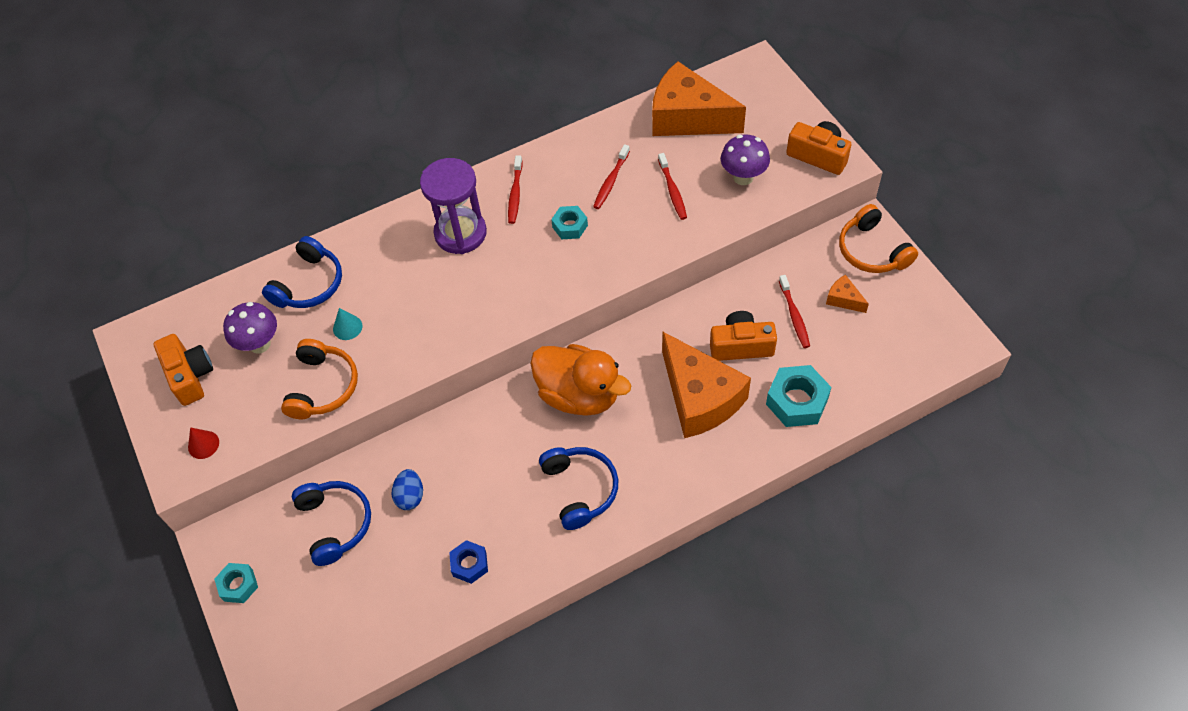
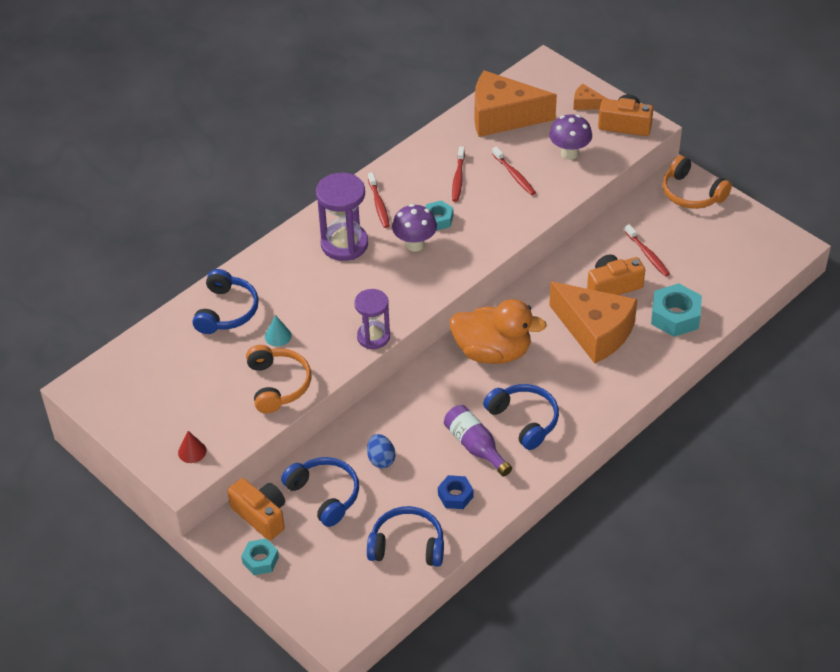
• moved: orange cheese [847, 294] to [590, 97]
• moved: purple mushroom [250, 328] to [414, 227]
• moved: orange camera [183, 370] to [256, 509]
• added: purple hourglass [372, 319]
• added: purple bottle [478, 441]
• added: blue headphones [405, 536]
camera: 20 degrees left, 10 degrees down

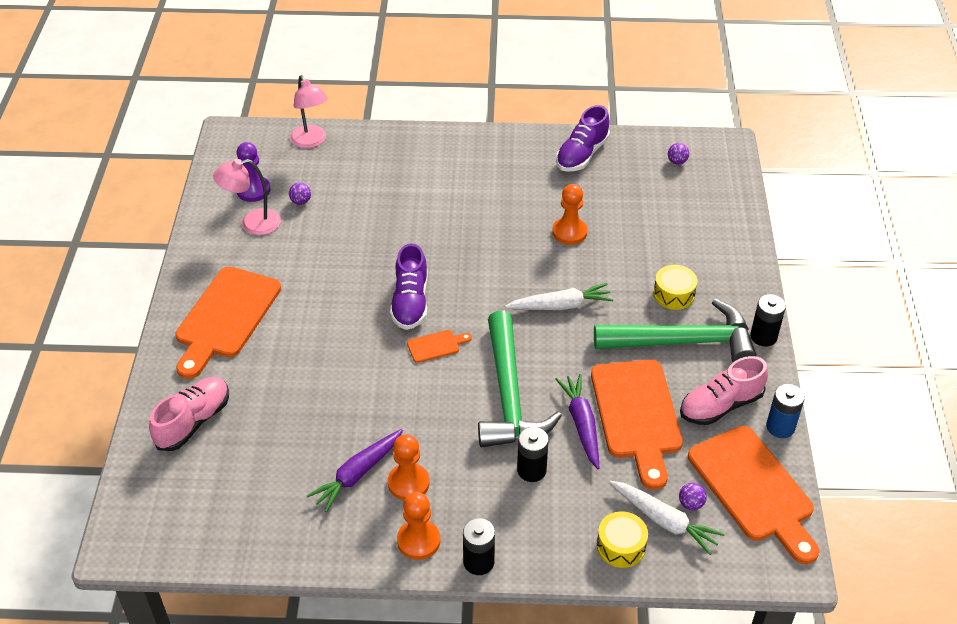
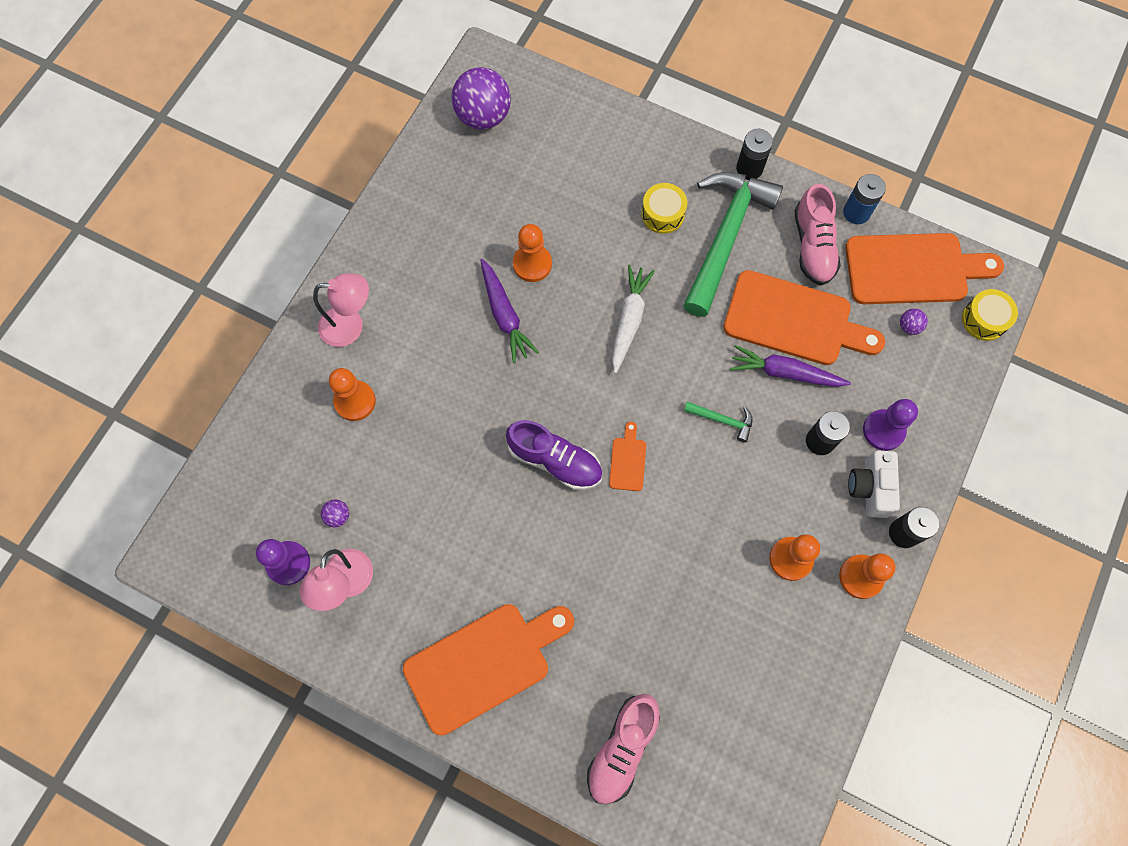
• moved: pink lamp [309, 111] to [341, 310]
• removed: purple shoe [583, 138]
• resized: purple ball [678, 154] = [481, 98] x2.39
• turned: orange cutting board [228, 322] = [488, 669] 75 degrees counterclockwise
• resized: green hammer [520, 379] = [718, 422] x0.41
• turned: pink shoe [189, 414] = [623, 749] 120 degrees counterclockwise
• moved: purple carrot [355, 470] to [509, 311]
• removed: white carrot [667, 518]
• moved: yellow drum [622, 539] to [990, 315]
• added: orange pawn [352, 394]
• added: purple pawn [890, 425]
• added: white camera [874, 484]
camera: 65 degrees left, 25 degrees up

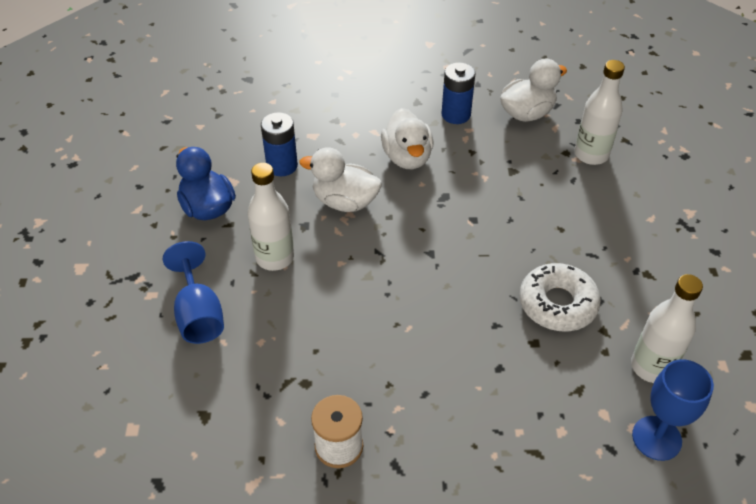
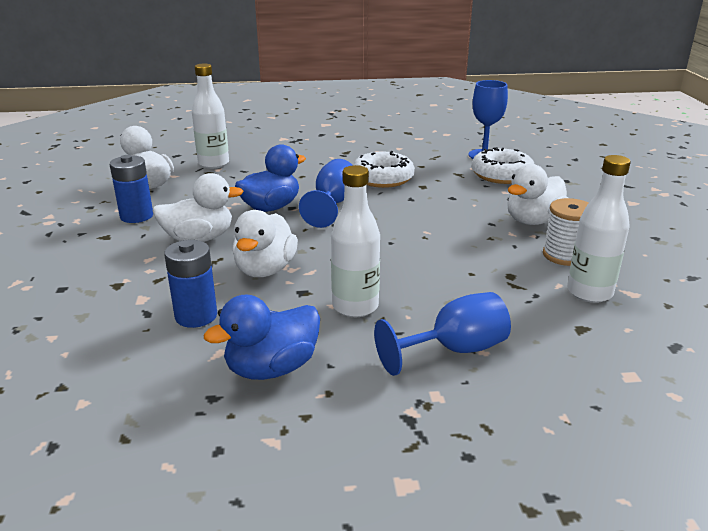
• moved: white bottle [667, 328] to [599, 229]
• added: blue duck [270, 178]
• added: white donut [502, 165]
• added: blue goblet [326, 193]
• added: white duck [538, 194]
camera: 95 degrees left, 20 degrees down

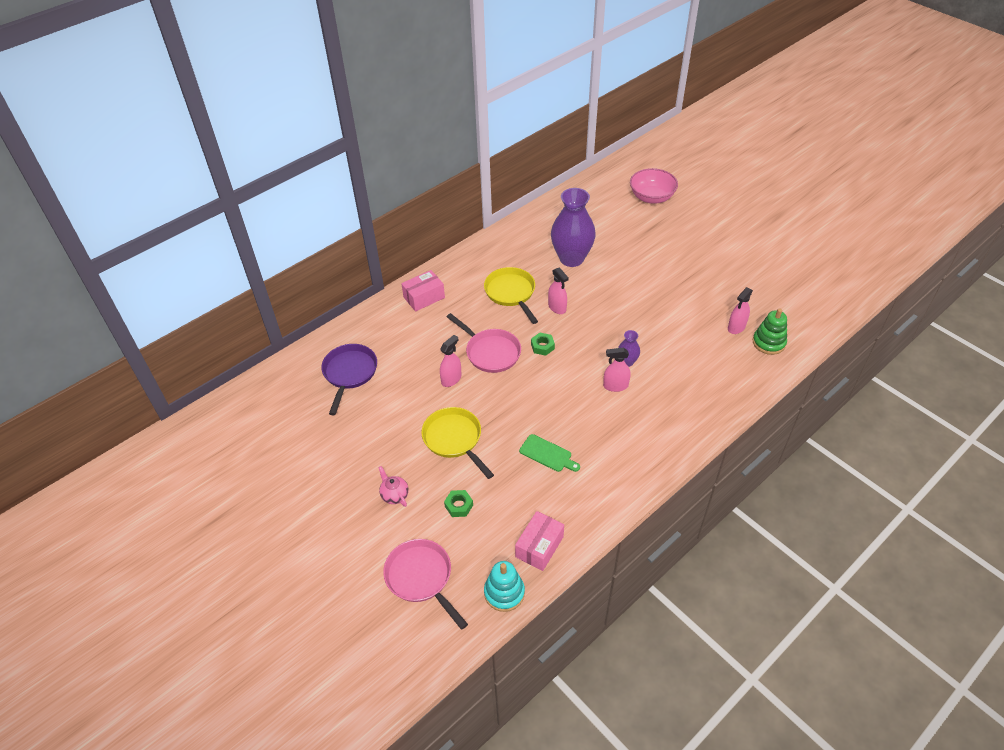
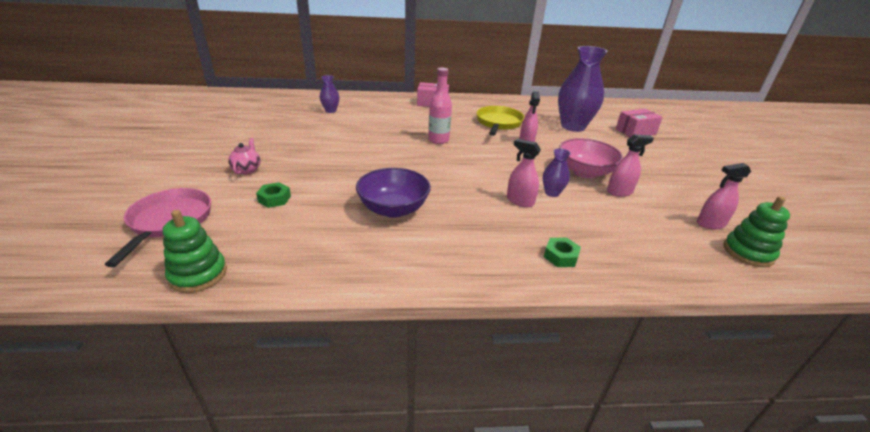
• moved: pink bowl [654, 186] to [591, 158]
• replaced: pink pan [484, 343] to pink bottle [440, 106]
• moved: green nut [543, 344] to [562, 252]
• moved: pink spray bottle [451, 361] to [630, 165]
• replaced: purple pan [349, 379] to purple vase [329, 94]
• removed: yellow pan [457, 443]
• replaced: green cutting board [549, 453] to purple bowl [393, 193]
• moved: pink box [539, 541] to [639, 123]
• recoloured: turquoise stacking toy [504, 586] to green stacking toy [195, 251]
camera: 35 degrees right, 15 degrees down

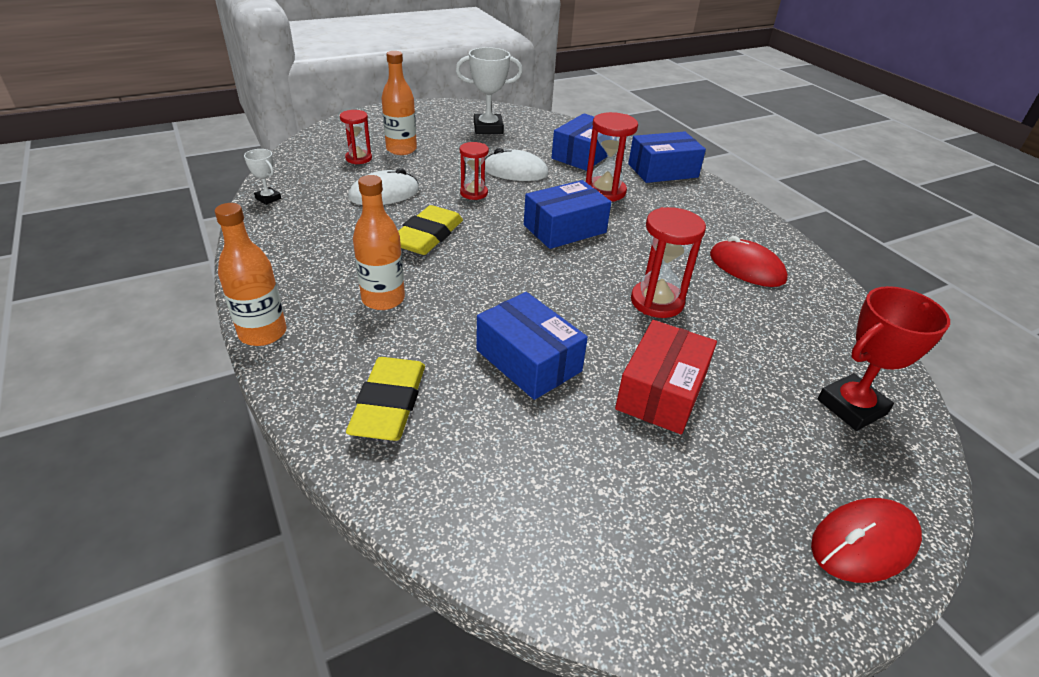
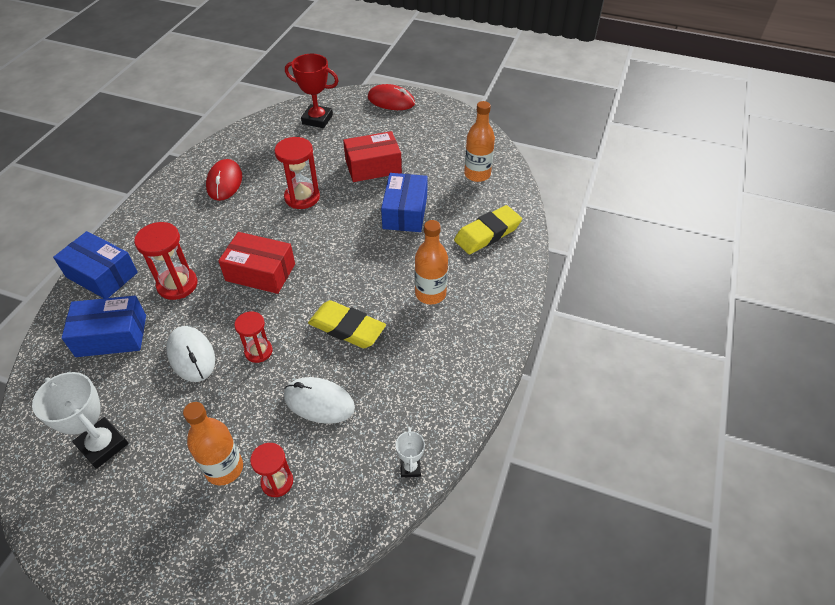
• recoloured: blue box [567, 214] to red box [256, 263]
• moved: orange bottle [251, 274] to [479, 141]
• turned: yellow eraser [430, 230] = [347, 324] 45 degrees clockwise
camera: 130 degrees left, 10 degrees up

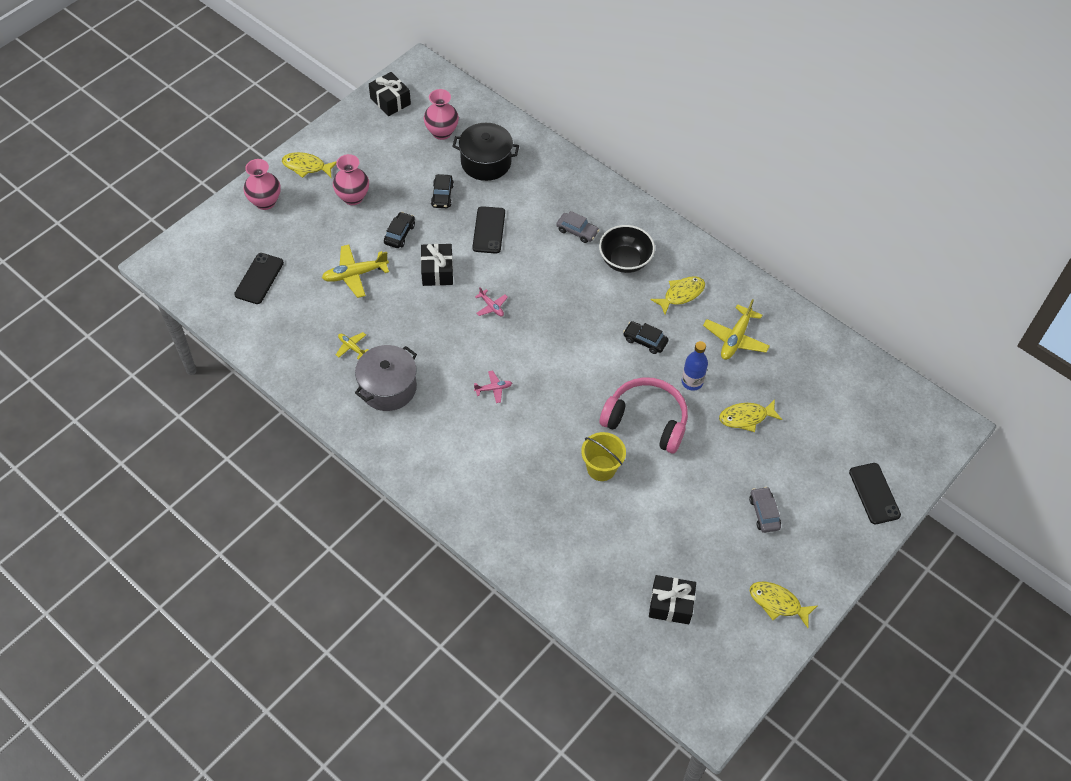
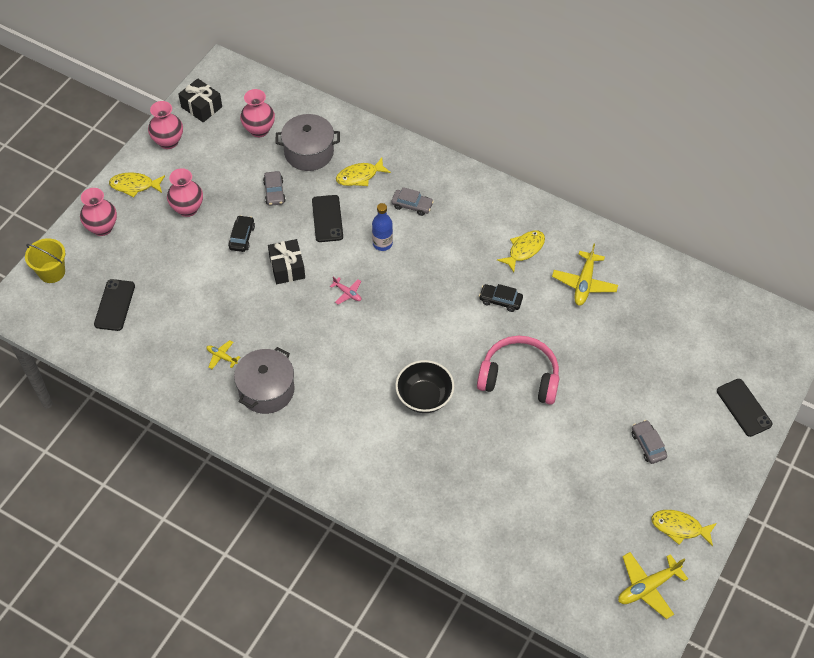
• recoloured: black pot [485, 152] to grey pot [307, 142]
• recoloured: black car [442, 191] to grey car [274, 188]
• moved: black bowl [627, 249] to [424, 386]
• moved: yellow plane [355, 271] to [653, 585]
• moved: blue bottle [695, 366] to [382, 227]
• removed: pink plane [493, 387]
• moved: yellow fish [751, 415] to [363, 172]
• moved: yellow bucket [603, 456] to [45, 260]
• removed: black gift [672, 599]
• added: pink vase [165, 125]
camera: 10 degrees left, 0 degrees up

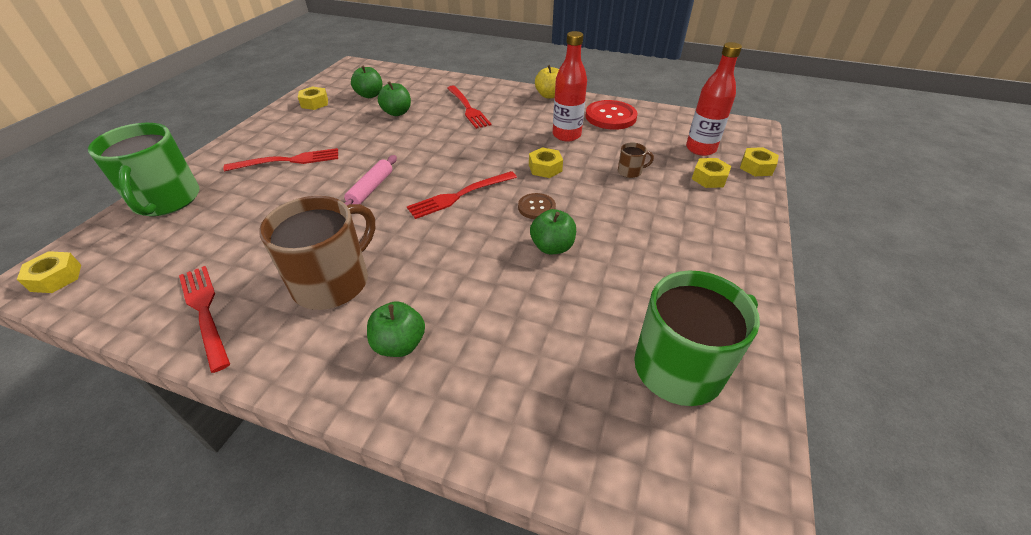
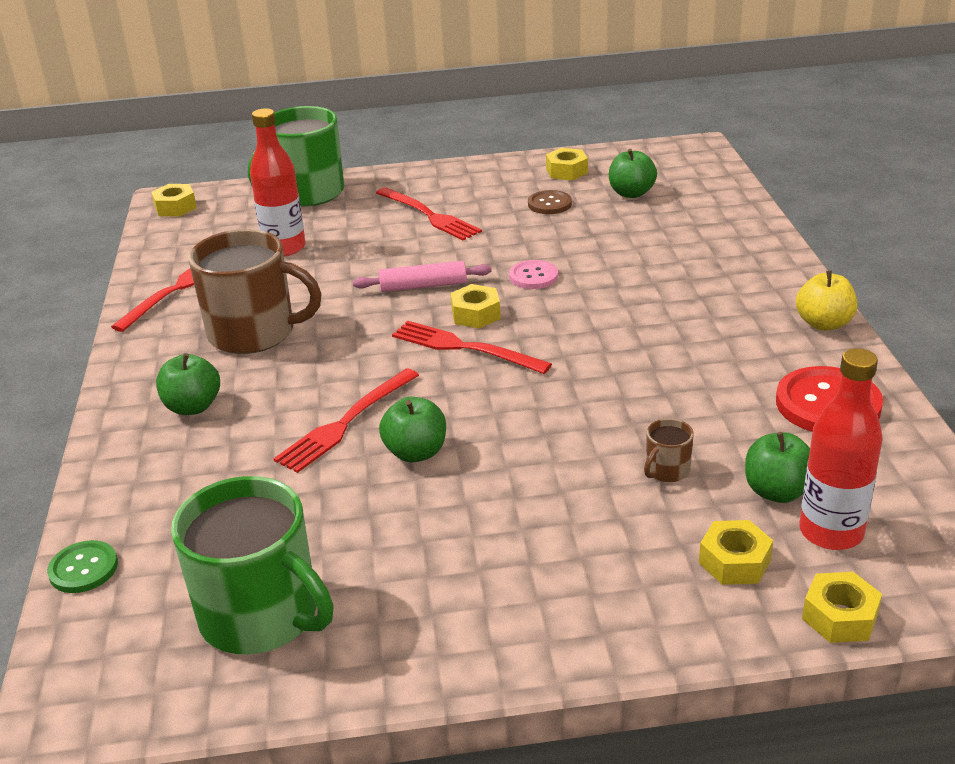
• moved: red bottle [570, 86] to [278, 182]
• moved: green apple [394, 98] to [777, 467]
• moved: red fork [469, 107] to [346, 420]
• turned: brown mug [636, 160] = [669, 450] 75 degrees clockwise
• moved: yellow nut [546, 162] to [476, 306]
• moved: brown button [537, 206] to [550, 202]
• added: pink button [533, 274]
• added: green button [82, 566]
camera: 65 degrees right, 10 degrees down

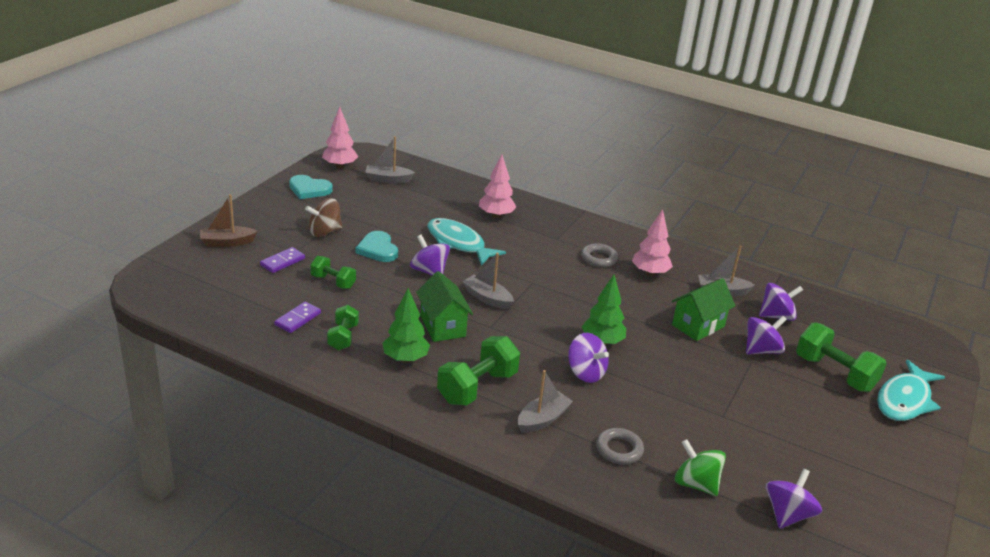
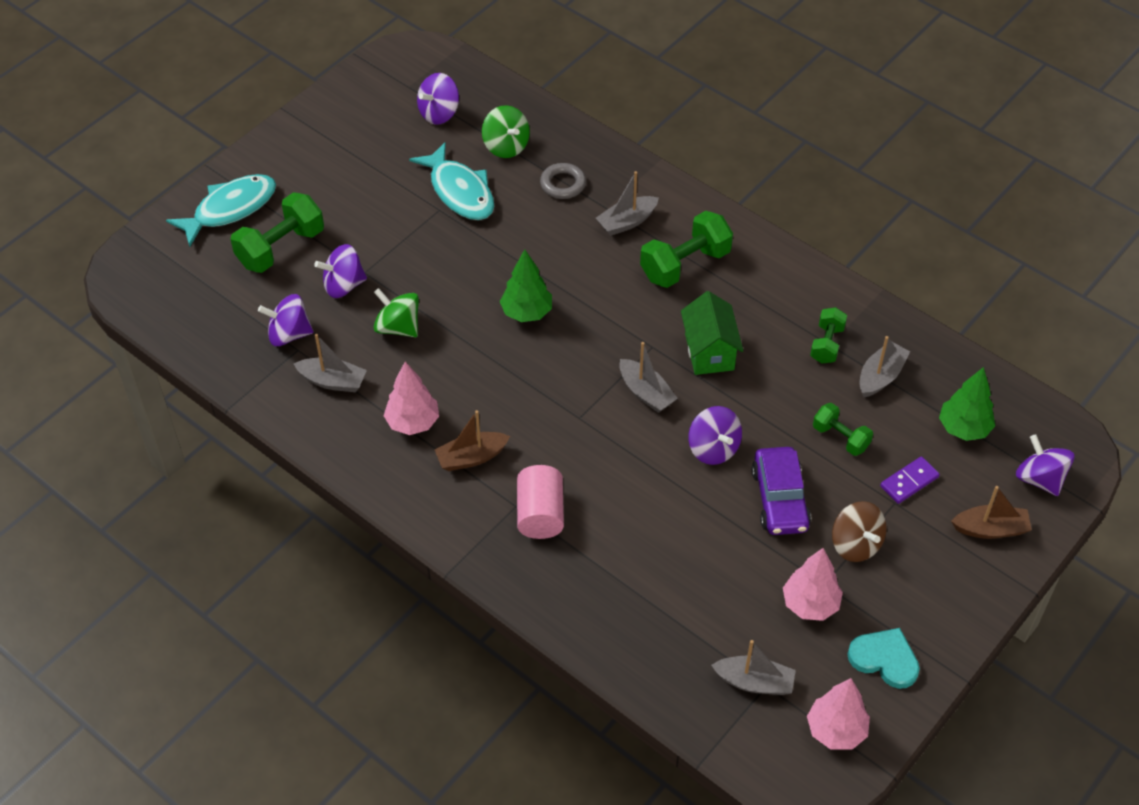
• moved: pink tree [497, 186] to [813, 584]
• turned: brown spinning top [324, 217] = [859, 531] 75 degrees clockwise
• moved: turquoise fish [466, 242] to [451, 181]
• replaced: turquoise heart [377, 246] to purple car [781, 491]
• replaced: grey ring [599, 255] to brown boat [472, 440]
• replaced: green house [703, 309] to green spinning top [396, 313]
• moved: green tree [406, 325] to [967, 404]
• replaced: purple domino [297, 317] to grey boat [884, 366]
• turned: green dumbbell [841, 357] = [277, 232] 75 degrees clockwise
• moved: purple spinning top [588, 358] to [1045, 465]
• added: pink cylinder [540, 502]
camera: 165 degrees left, 20 degrees up

